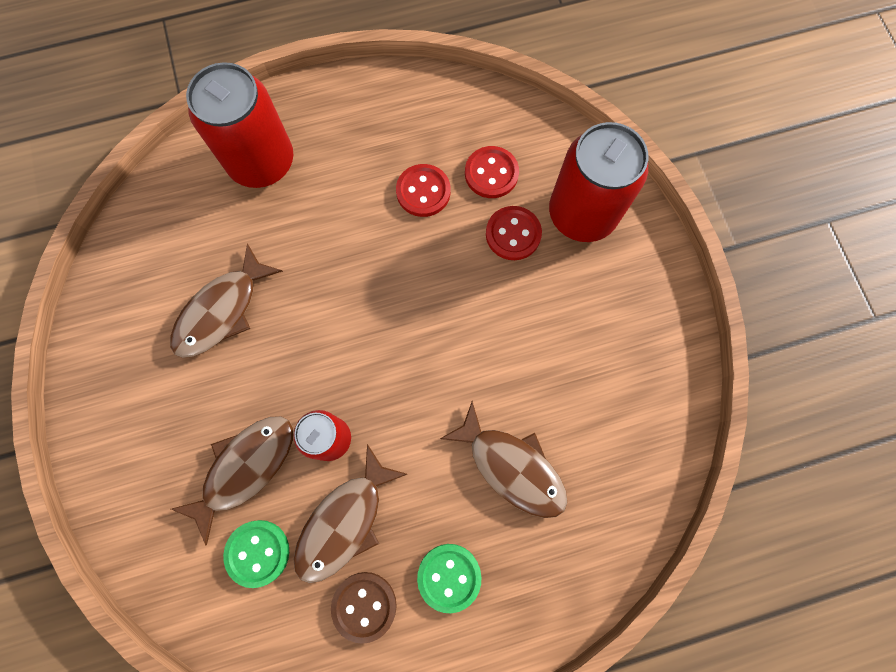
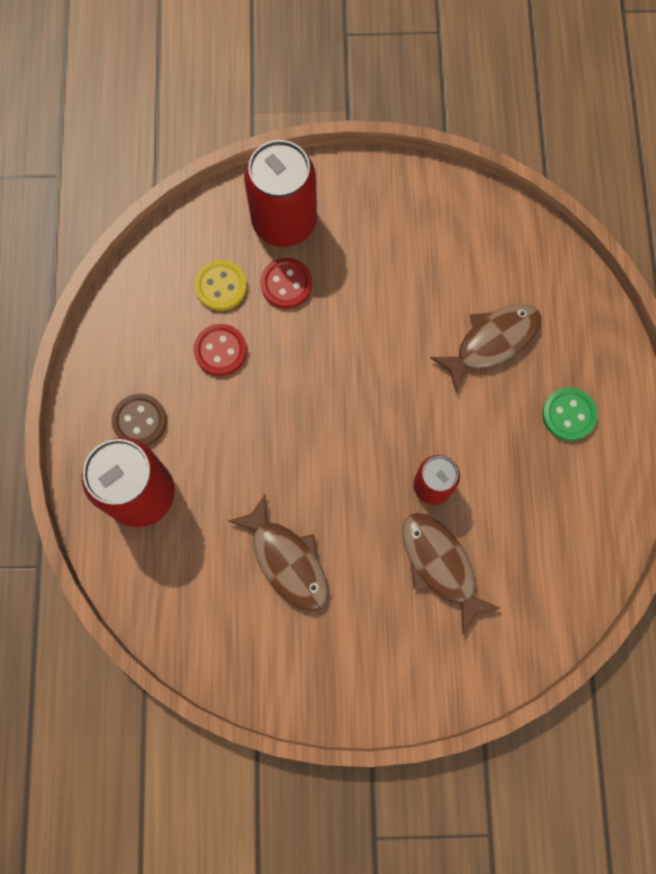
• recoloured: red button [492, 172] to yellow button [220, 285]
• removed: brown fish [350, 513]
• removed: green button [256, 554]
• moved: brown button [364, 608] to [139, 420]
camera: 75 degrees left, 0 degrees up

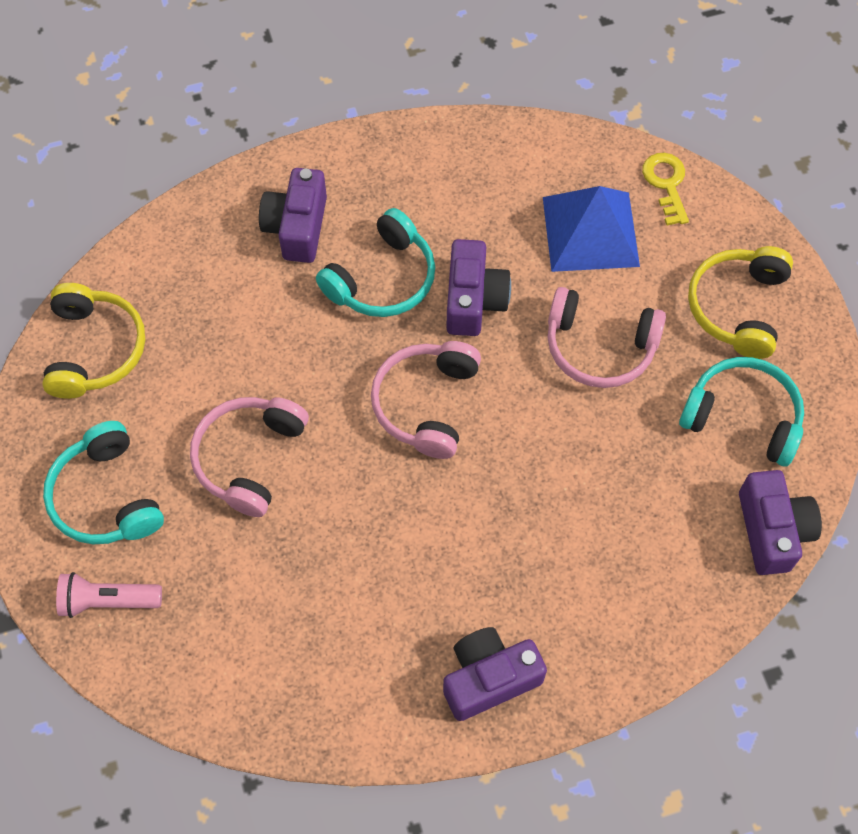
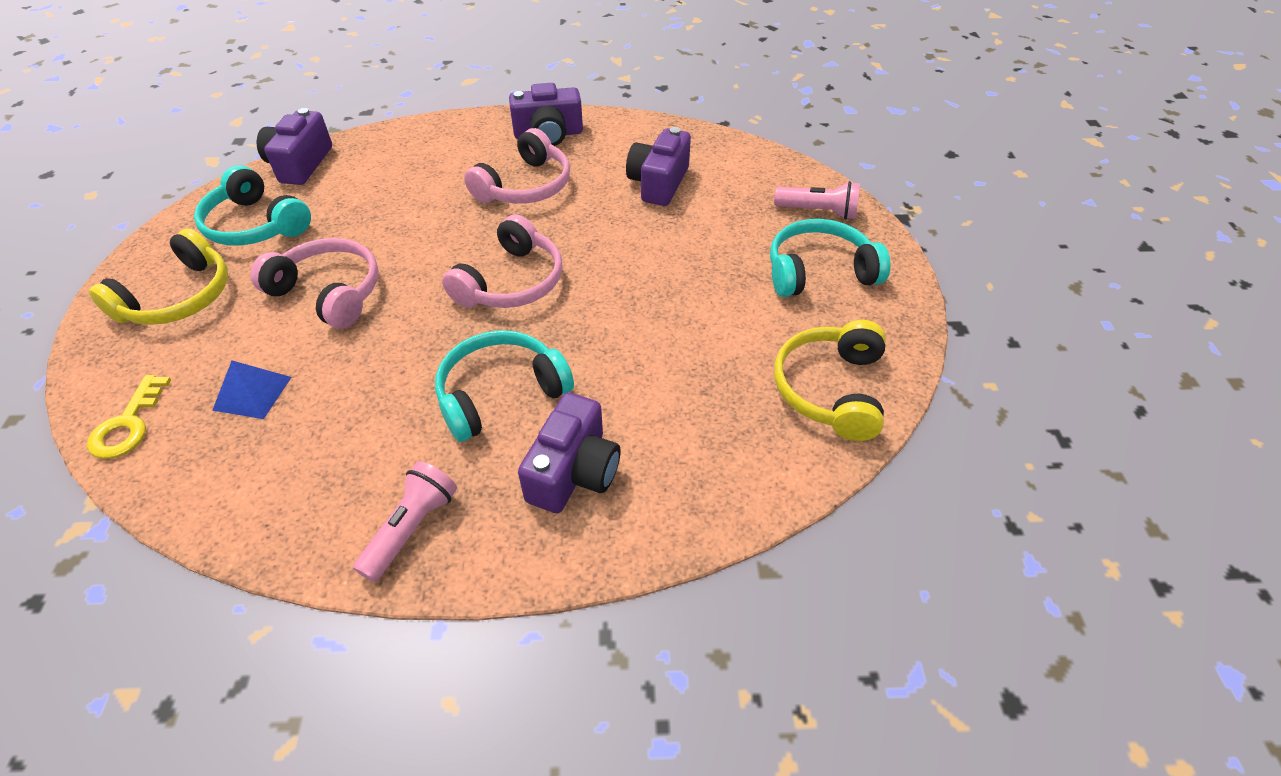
• resized: blue pyramid [591, 229] = [251, 389] x0.54
• moved: purple camera [478, 287] to [658, 166]
• moved: pink headphones [249, 457] to [517, 166]
• turned: turquoise headphones [103, 483] = [830, 258] 90 degrees counterclockwise
• added: pink flashlight [405, 521]
camera: 165 degrees left, 15 degrees down

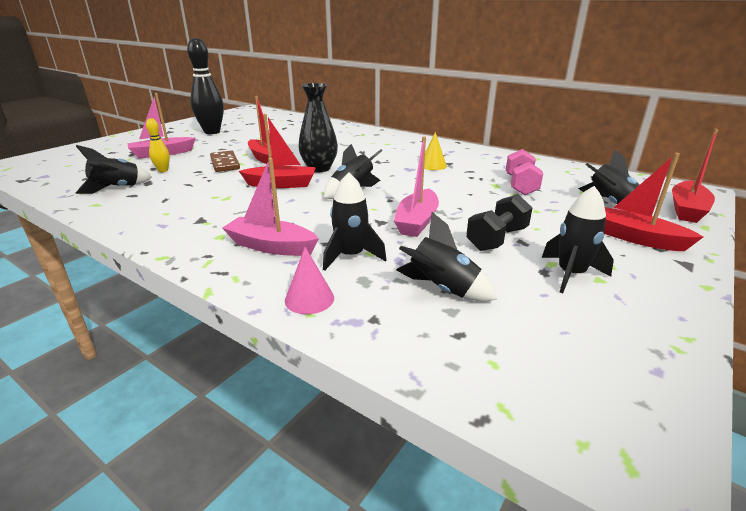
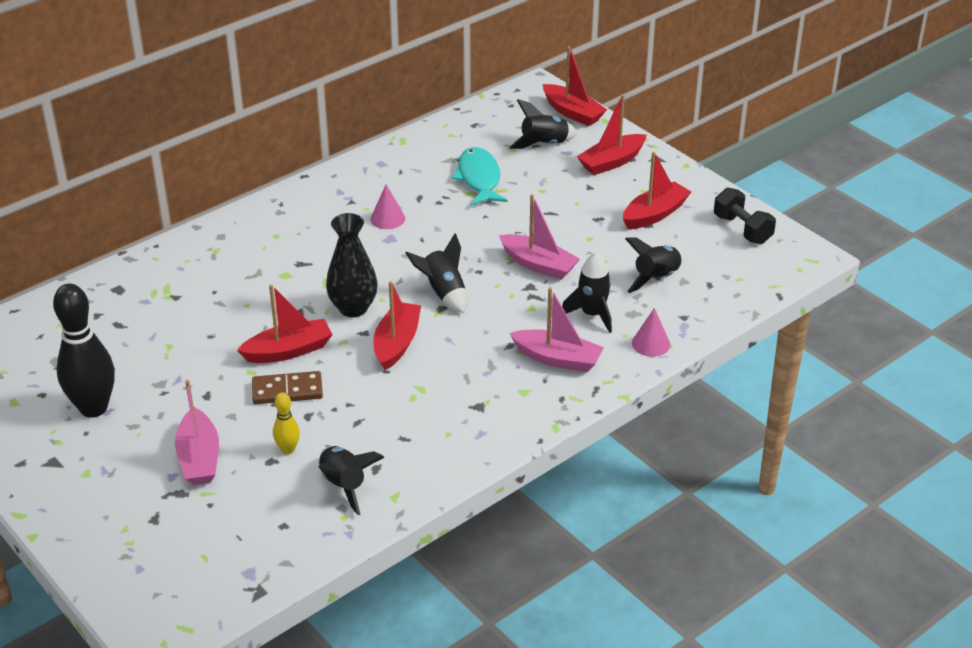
• recoloured: yellow cone [435, 151] to pink cone [387, 206]
• replaced: pink dumbbell [524, 172] to turquoise fish [479, 176]
• turned: pink boat [270, 207] = [557, 329] 105 degrees counterclockwise
• replaced: black rocket [578, 239] to red boat [657, 190]
• moved: black dumbbell [499, 222] to [745, 216]
camera: 75 degrees left, 10 degrees up

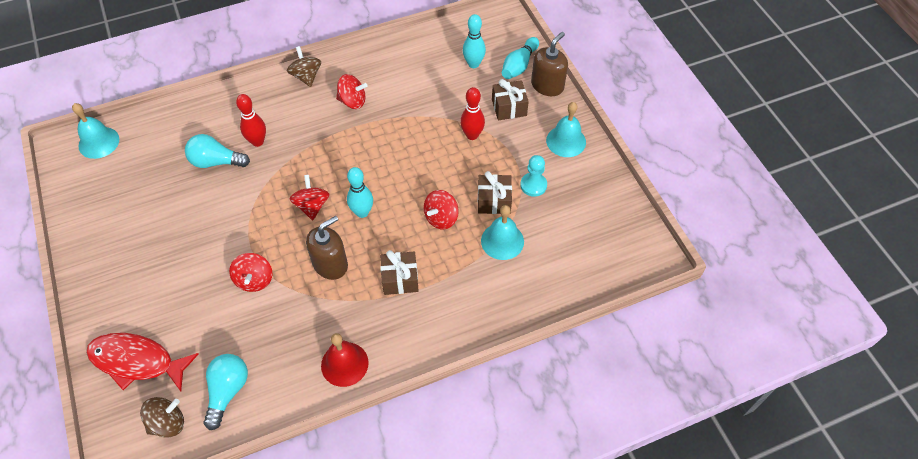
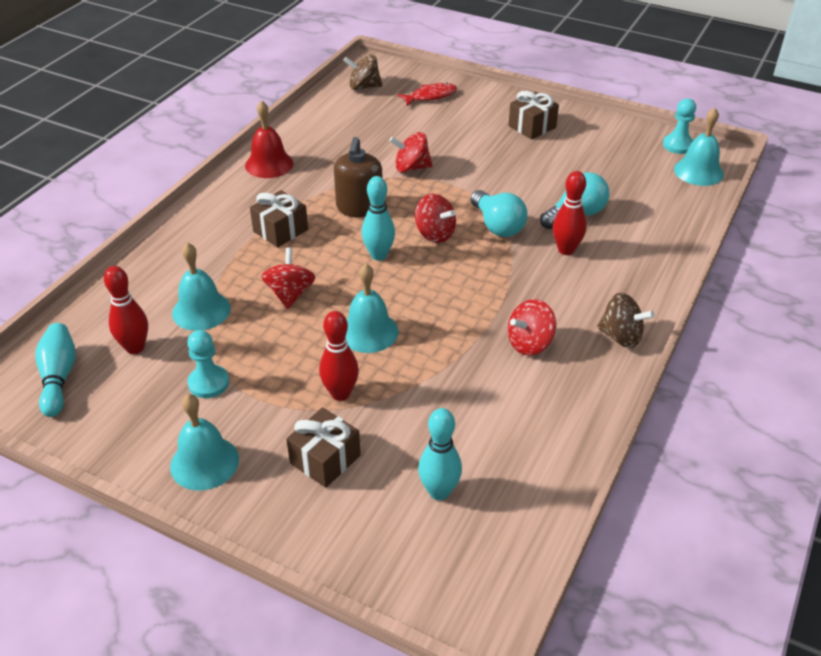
• removed: brown soap dispenser [549, 64]
• moved: turquoise bowling pin [520, 58] to [55, 370]
• moved: brown gift [495, 192] to [533, 115]
• turned: red spinning top [250, 272] = [410, 152] 45 degrees counterclockwise
• resized: red fish [142, 362] = [427, 94] x0.59
• moved: turquoise light bulb [225, 392] to [499, 213]
• turned: brown spinning top [162, 417] = [362, 72] 75 degrees clockwise
• added: turquoise pawn [679, 126]
• added: turquoise bell [372, 308]
• added: red bowling pin [126, 310]
camera: 140 degrees right, 15 degrees down

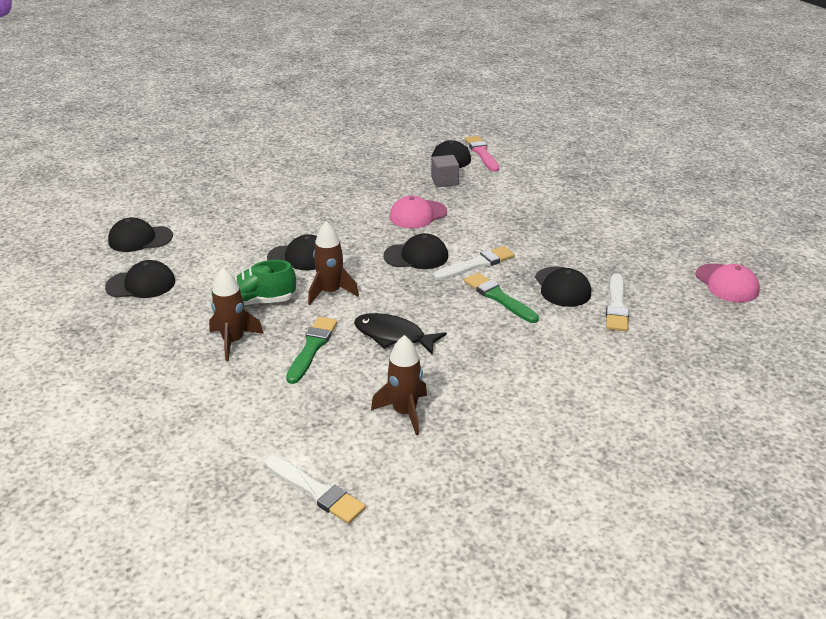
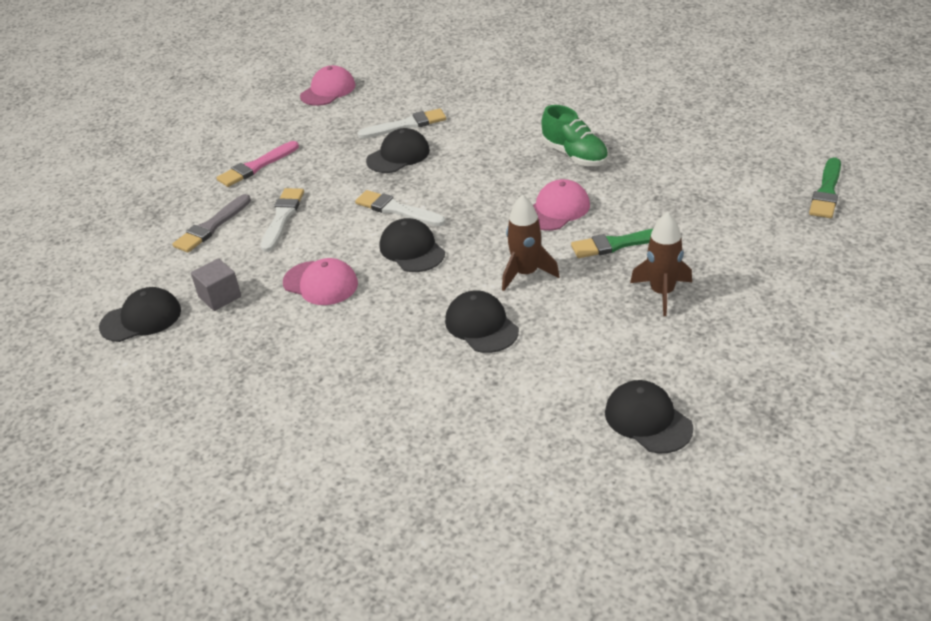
• moved: pink brush [482, 154] to [257, 164]
• removed: black cap [140, 234]
• moved: green shoe [253, 283] to [575, 135]
• moved: green brush [501, 298] to [825, 187]
• replaced: black fish [400, 334] to pink cap [561, 205]
• removed: brown rocket [399, 385]
• moved: white brush [315, 489] to [282, 220]
• added: grey brush [212, 223]
camera: 115 degrees left, 5 degrees up

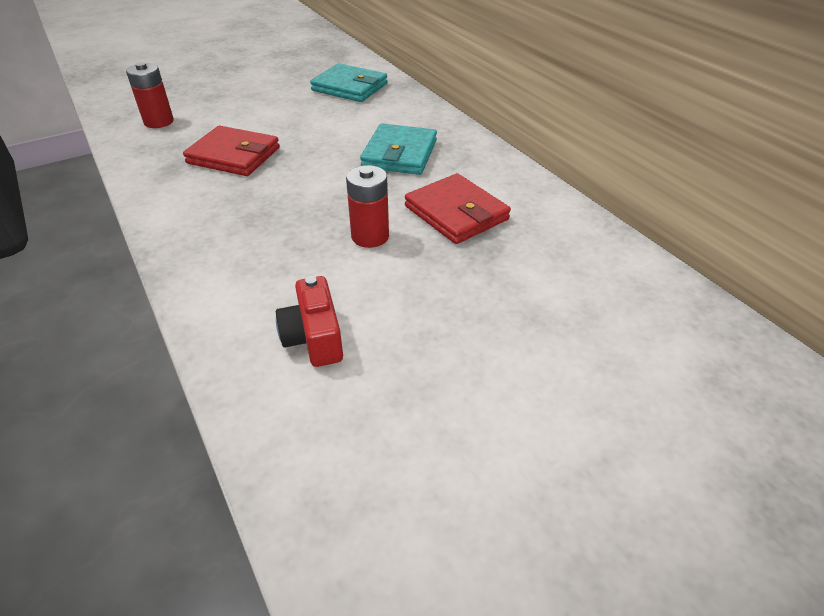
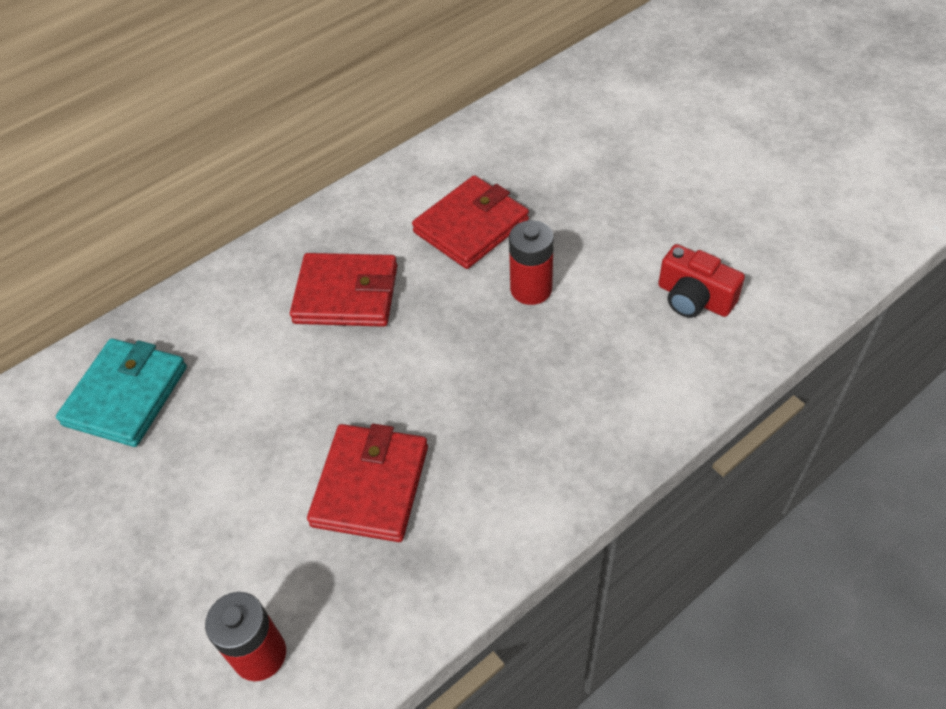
• recoloured: turquoise wallet [398, 149] to red wallet [343, 290]
• turned: red camera [309, 321] = [701, 281] 60 degrees clockwise
camera: 95 degrees left, 10 degrees up

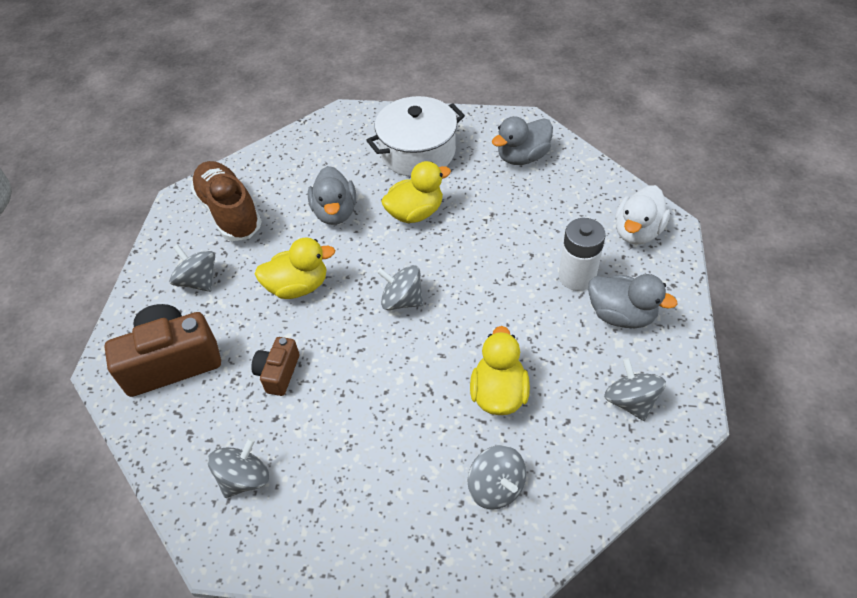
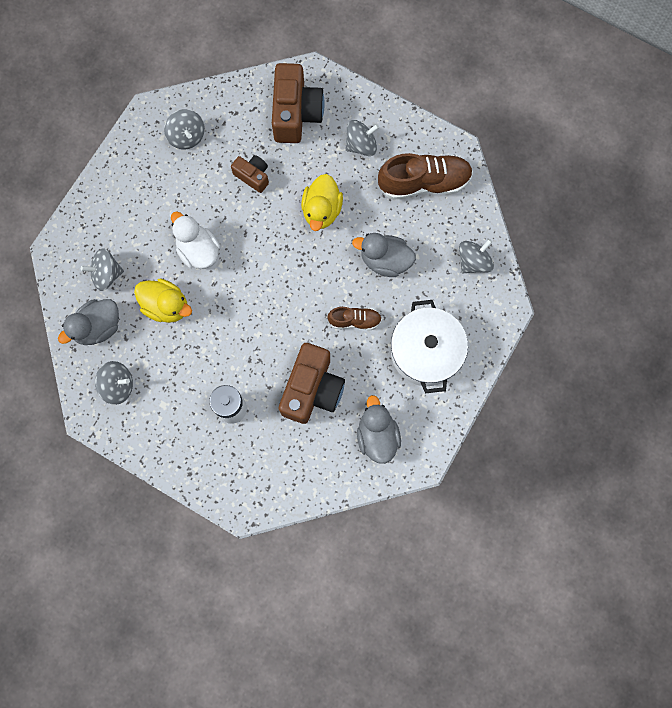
• replaced: yellow duck [416, 192] to brown shoe [354, 318]
• moved: white duck [642, 215] to [196, 240]
• moved: grey spinning top [400, 287] to [476, 256]
• moved: grey duck [633, 301] to [88, 322]
• added: brown camera [312, 383]
camera: 110 degrees right, 25 degrees up

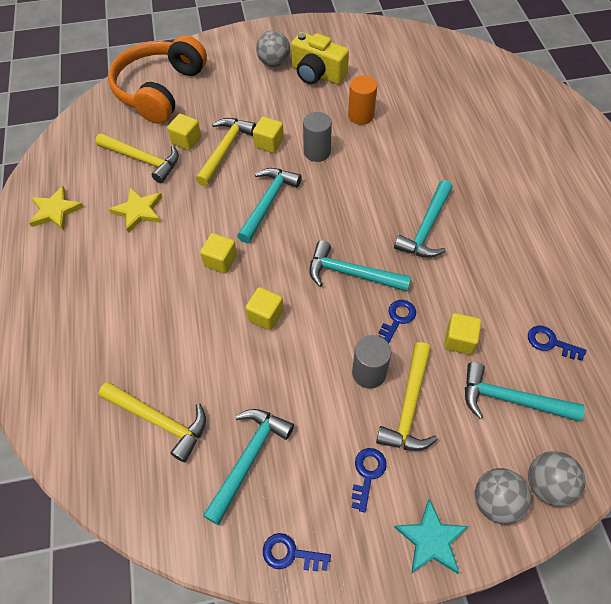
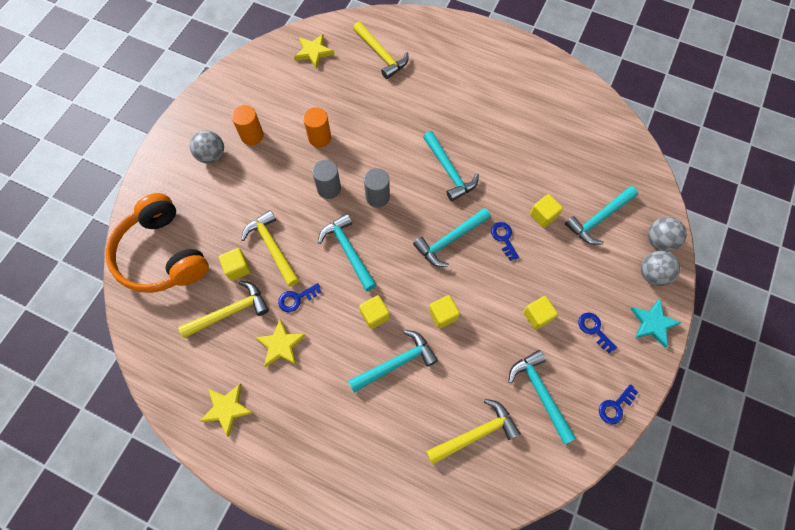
• replaced: yellow camera [320, 58] to orange cylinder [247, 125]
• moved: yellow cube [268, 135] to [540, 313]
• moved: blue key [557, 343] to [300, 297]
• moved: grey cylinder [371, 361] to [377, 187]
• moved: yellow hammer [407, 396] to [380, 50]
• added: yellow star [314, 51]
• added: turquoise hammer [393, 361]
camera: 55 degrees left, 10 degrees up

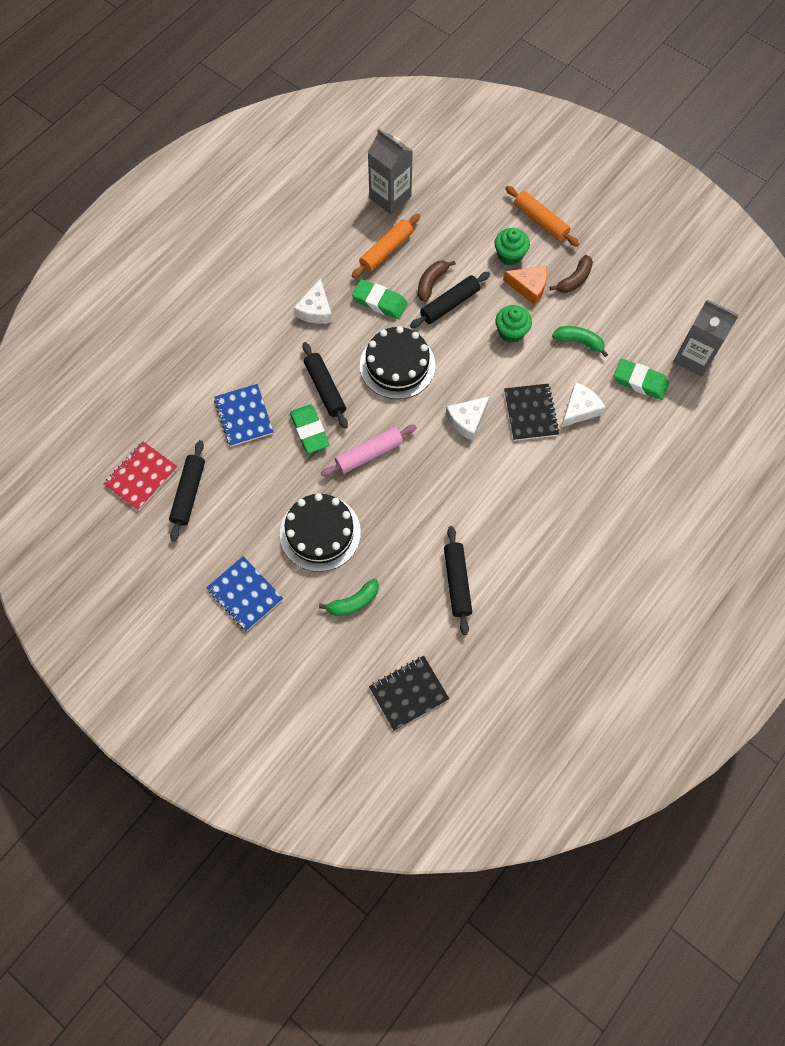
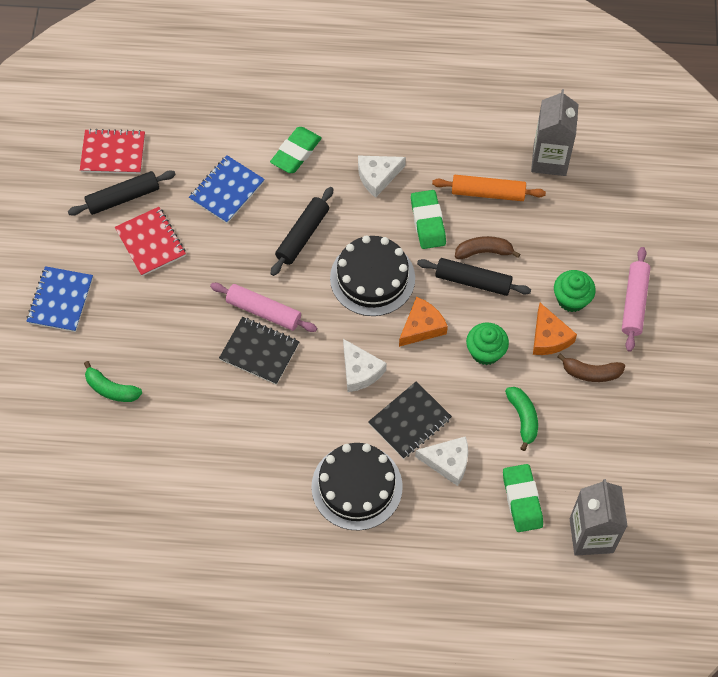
• recoloured: orange rolling pin [542, 216] to pink rolling pin [636, 299]
• turned: white cheese [468, 418] = [365, 365] 135 degrees counterclockwise
• moved: green eraser [309, 428] to [296, 150]
• moved: black cake [320, 532] to [357, 487]
• removed: black rolling pin [458, 580]
• moved: black notebook [409, 693] to [259, 351]
• added: red notebook [150, 241]
• added: orange cheese [423, 322]
camera: 55 degrees right, 5 degrees down

